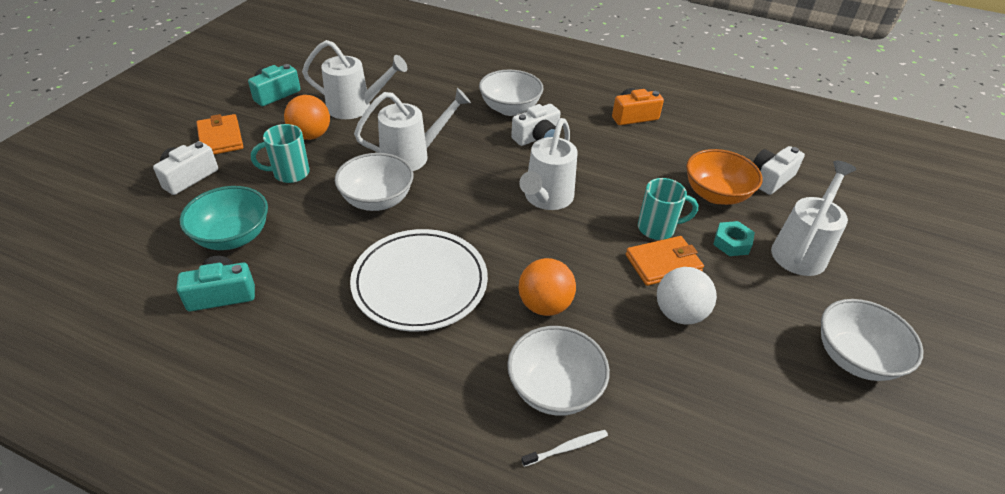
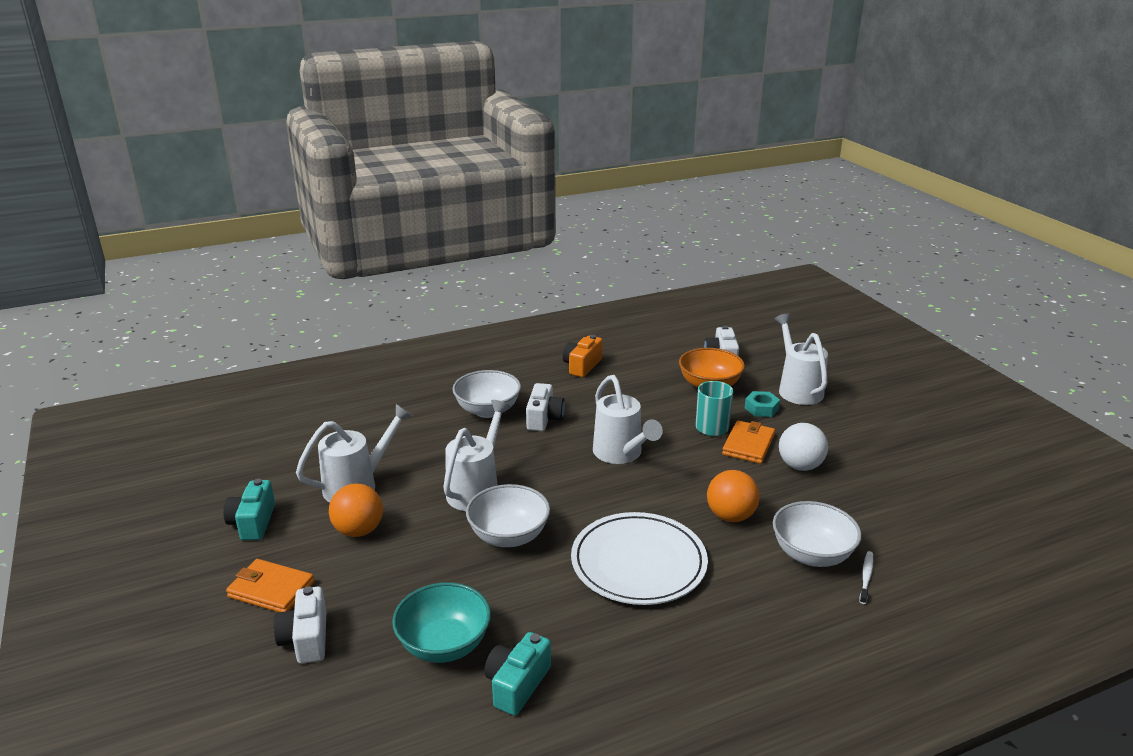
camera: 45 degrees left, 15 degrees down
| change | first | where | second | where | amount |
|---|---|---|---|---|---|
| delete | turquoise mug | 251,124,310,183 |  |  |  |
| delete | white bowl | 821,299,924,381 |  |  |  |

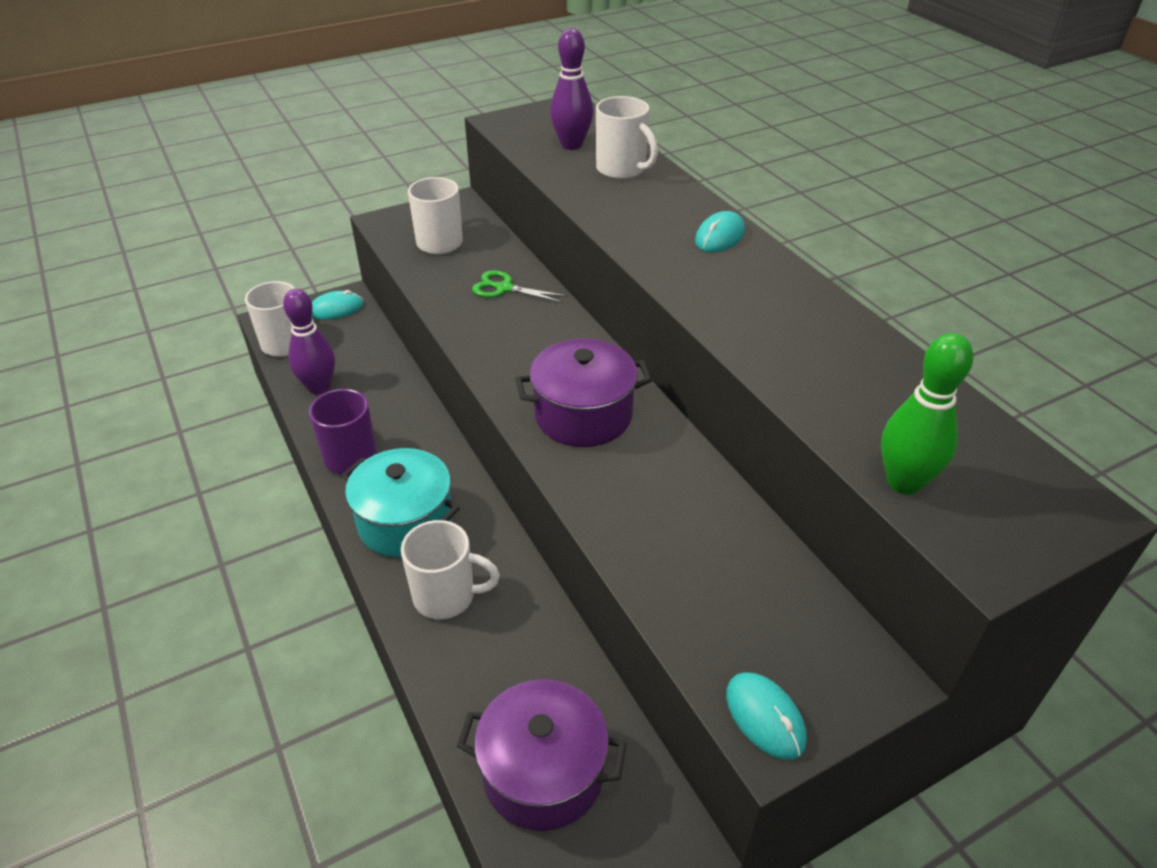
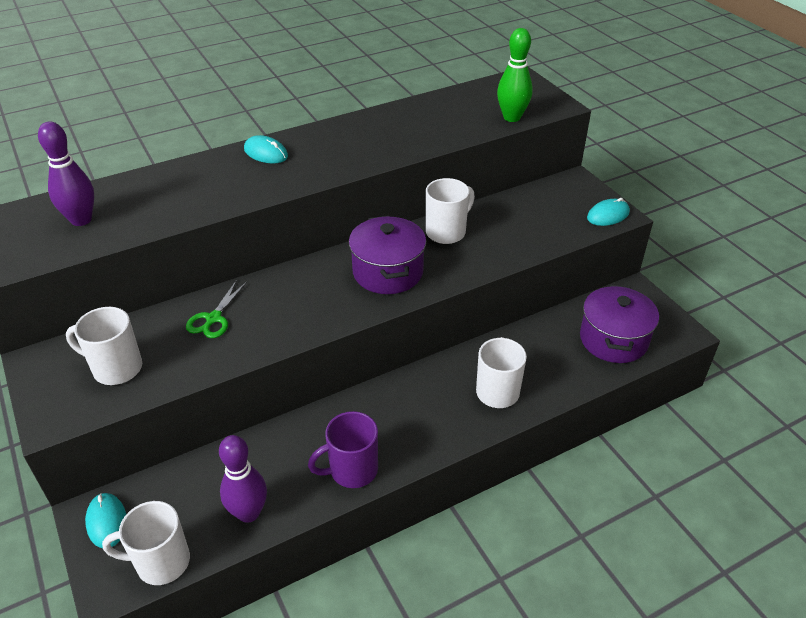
camera: 90 degrees left, 0 degrees up
| change | first | where | second | where | amount |
|---|---|---|---|---|---|
| move | white mug | 596,96,658,179 |  | 426,178,475,244 |  |
| delete | turquoise pot | 342,448,460,557 |  |  |  |

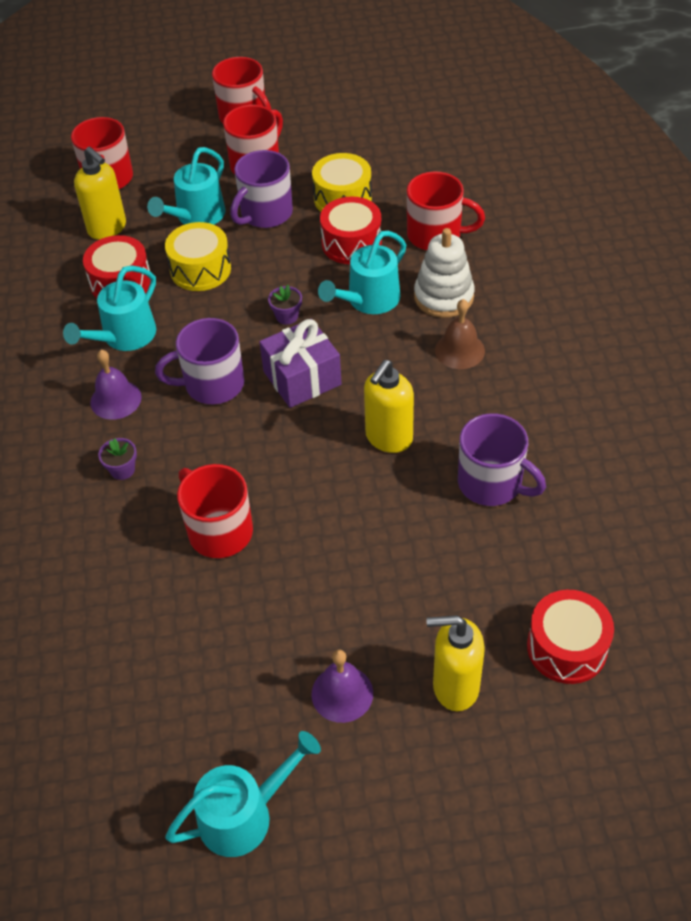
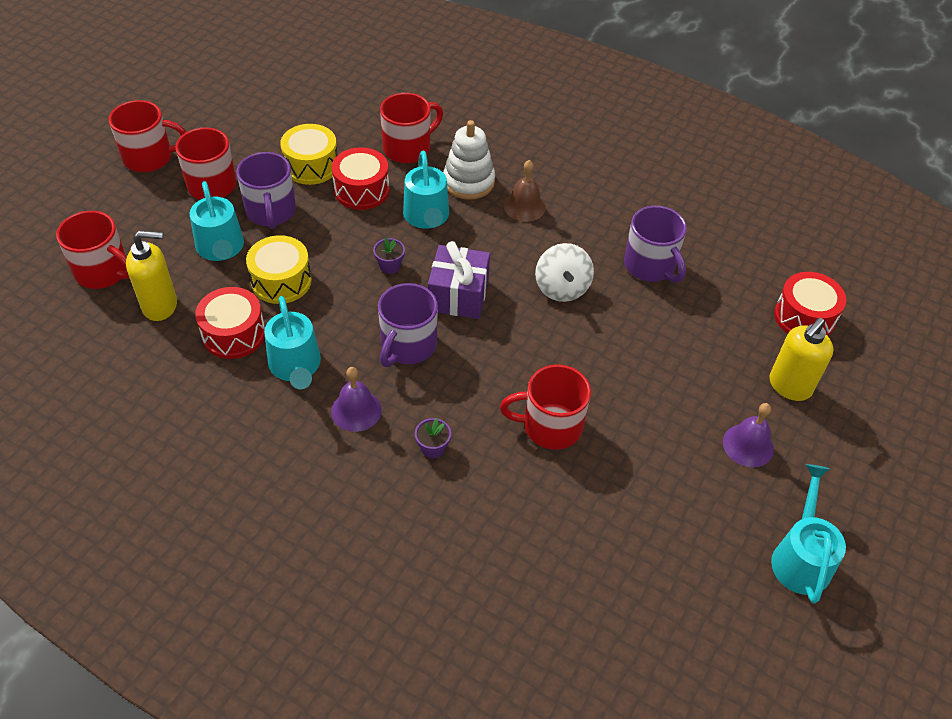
camera: 55 degrees left, 0 degrees up
| change | first | where | second | where | amount |
|---|---|---|---|---|---|
| replace | yellow soap dispenser | 364,360,414,453 | white spinning top | 535,243,594,302 |  |
| rotate | purple mug | 458,413,546,506 |  | 624,206,687,283 | 75 degrees clockwise |

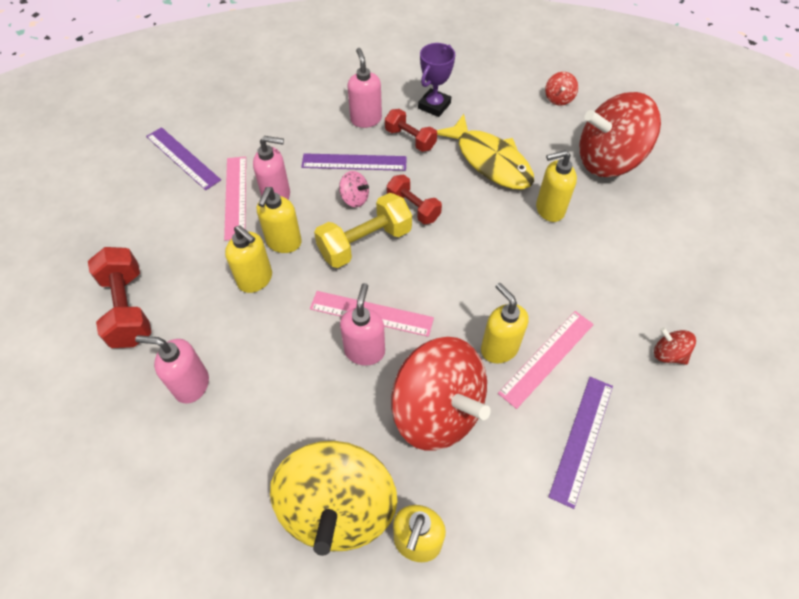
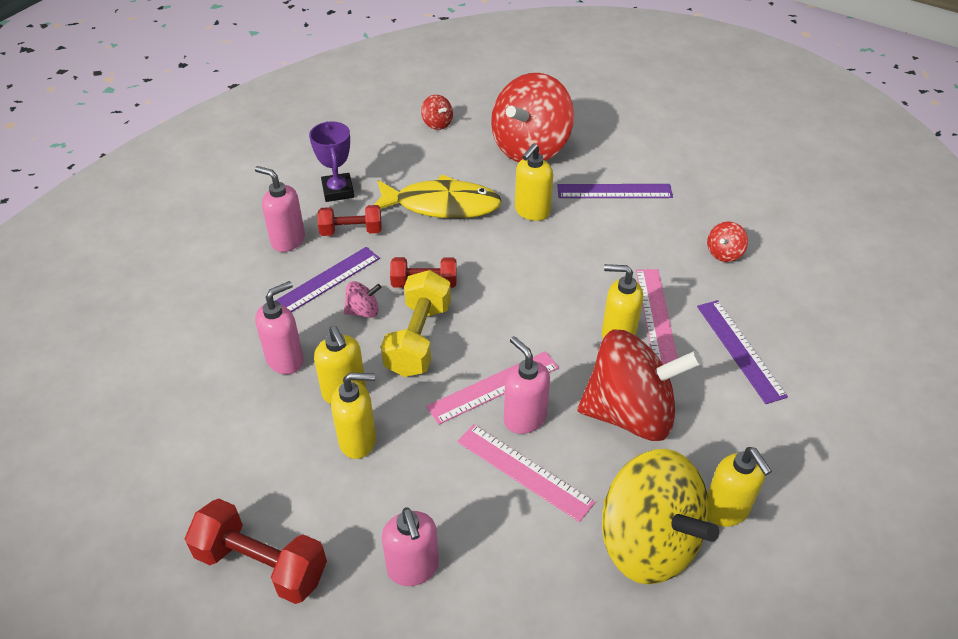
camera: 45 degrees left, 10 degrees down
| change | first | where | second | where | amount |
|---|---|---|---|---|---|
| move | purple ruler | 146,127,221,190 |  | 557,184,673,198 |  |
| move | pink ruler | 224,157,246,241 |  | 457,424,595,522 |  |
| rotate | red spinning top | 654,327,696,365 |  | 707,222,748,262 | 45 degrees counterclockwise |
| rotate | pink soap dispenser | 135,335,209,403 |  | 382,507,439,586 | 75 degrees counterclockwise |

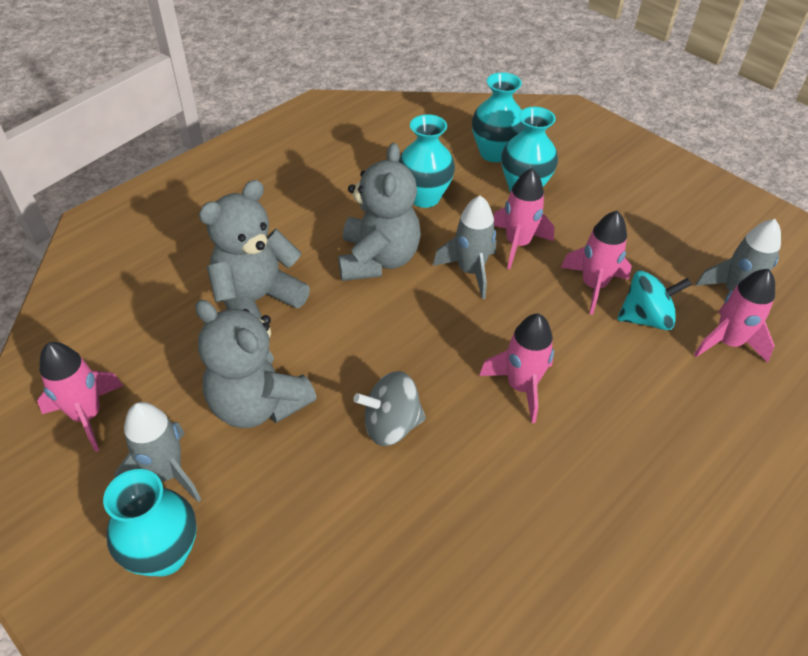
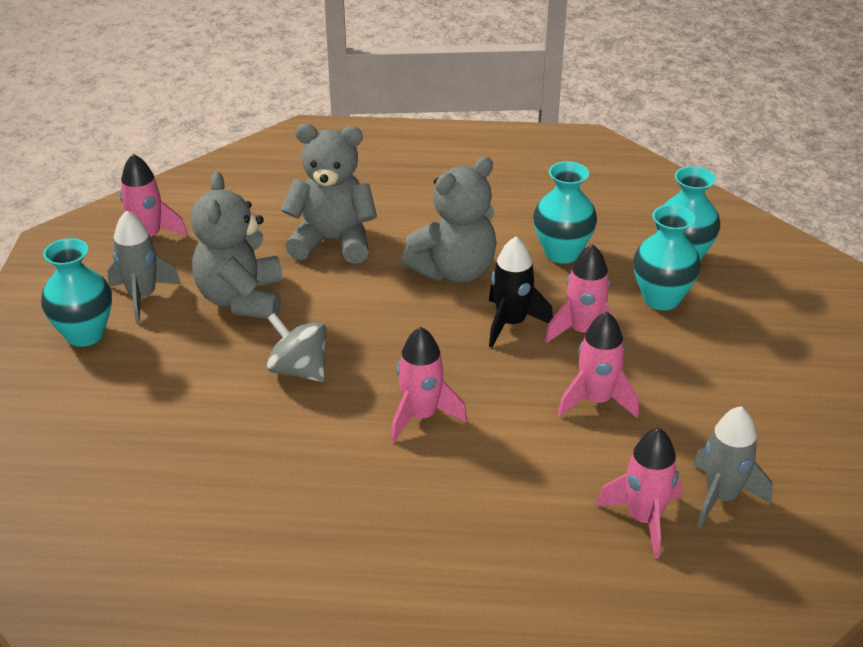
camera: 50 degrees right, 10 degrees down
| change | first | where | second | where | amount |
|---|---|---|---|---|---|
| recolor | grey rocket | 433,195,496,299 | black rocket | 489,236,553,348 |  |
| delete | turquoise spinning top | 617,271,692,330 |  |  |  |

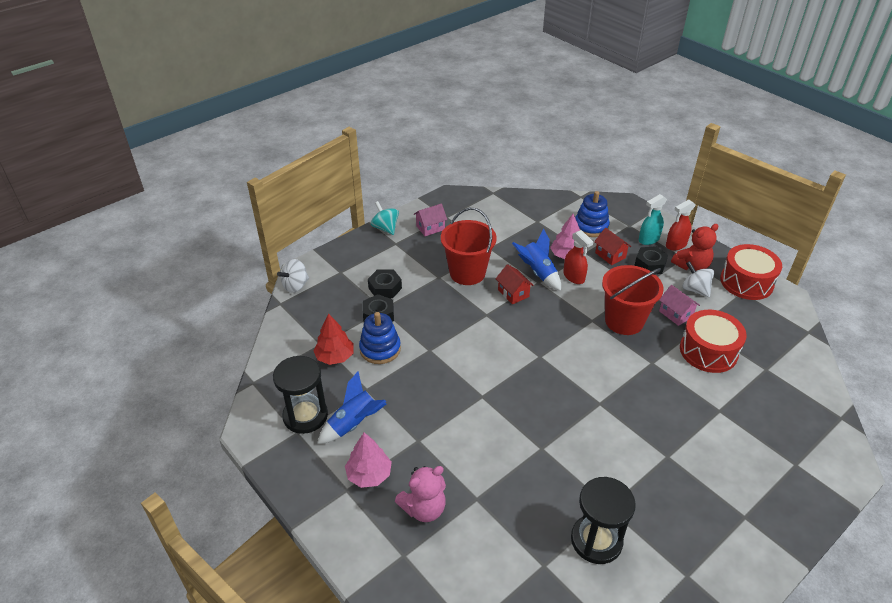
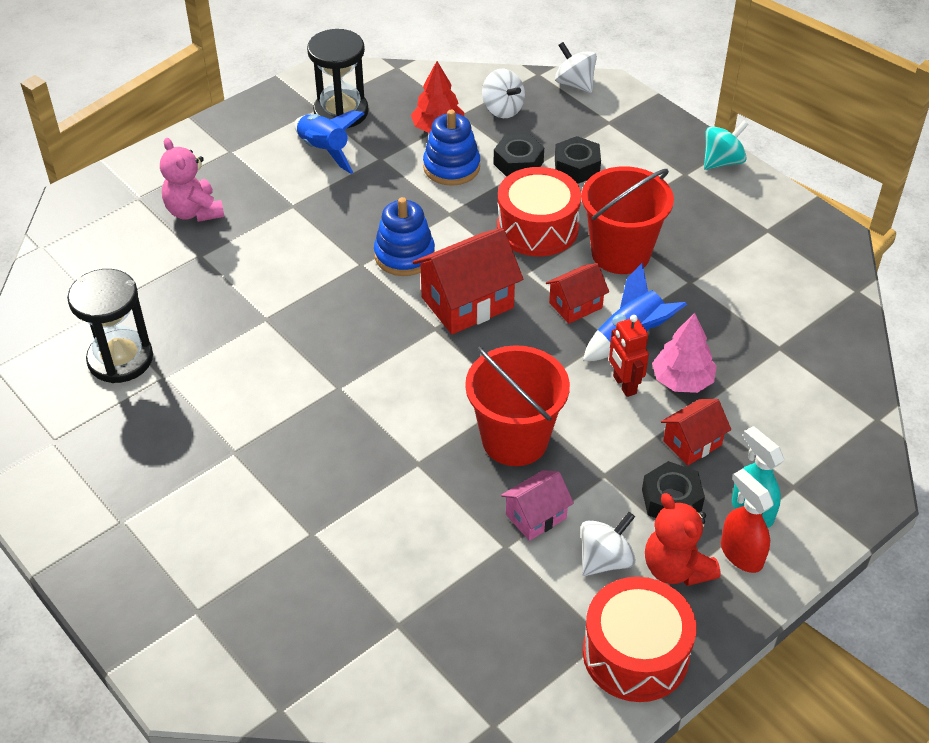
camera: 90 degrees right, 5 degrees up
| change | first | where | second | where | amount |
|---|---|---|---|---|---|
| move | blue stacking toy | 575,191,610,237 |  | 374,197,435,276 |  |
| delete | pink house | 414,204,447,236 |  |  |  |
| replace | red spray bottle | 563,230,593,284 | red robot | 609,315,649,397 |  |
| move | red drum | 680,310,747,373 |  | 497,167,581,256 |  |
| delete | pink tree | 345,432,392,488 |  |  |  |
| insert |  |  | white spinning top | 482,69,525,118 |  |
| insert |  |  | red house | 413,228,523,334 |  |

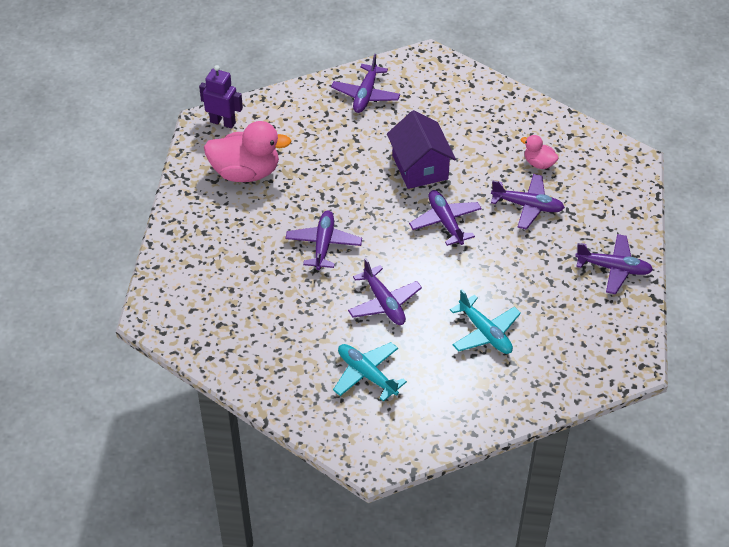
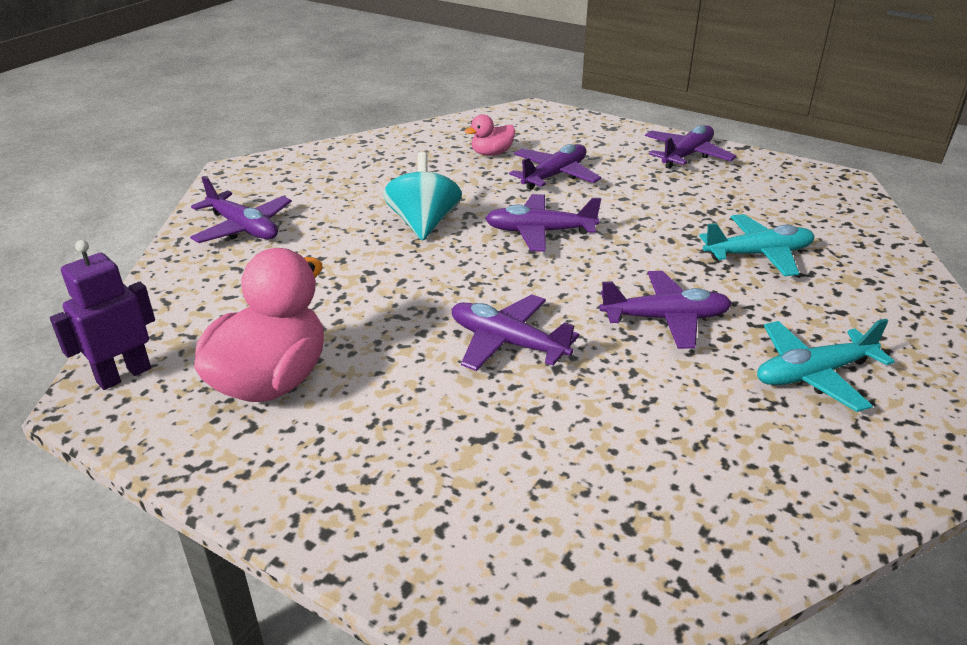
camera: 65 degrees left, 15 degrees down
| change | first | where | second | where | amount |
|---|---|---|---|---|---|
| replace | purple house | 387,110,456,189 | turquoise spinning top | 383,152,462,241 |  |

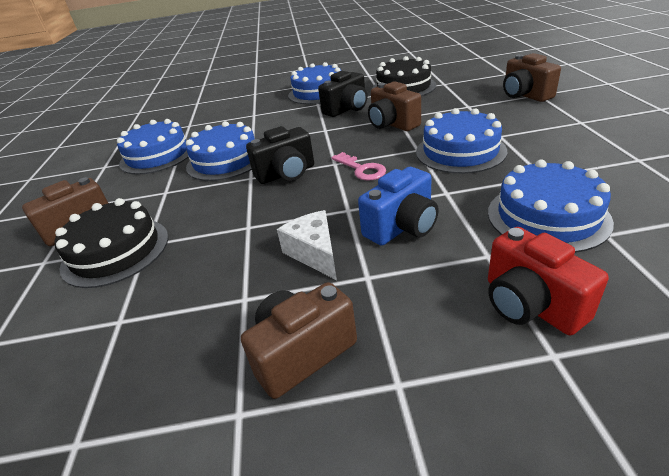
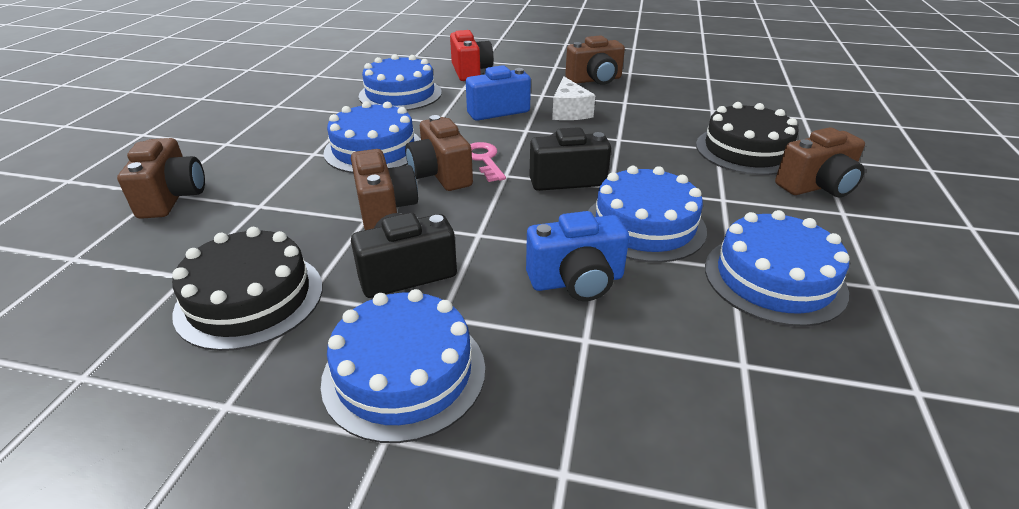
camera: 165 degrees left, 0 degrees up
| change | first | where | second | where | amount |
|---|---|---|---|---|---|
| insert |  |  | brown camera | 405,115,473,191 |  |
| insert |  |  | blue camera | 526,211,629,301 |  |

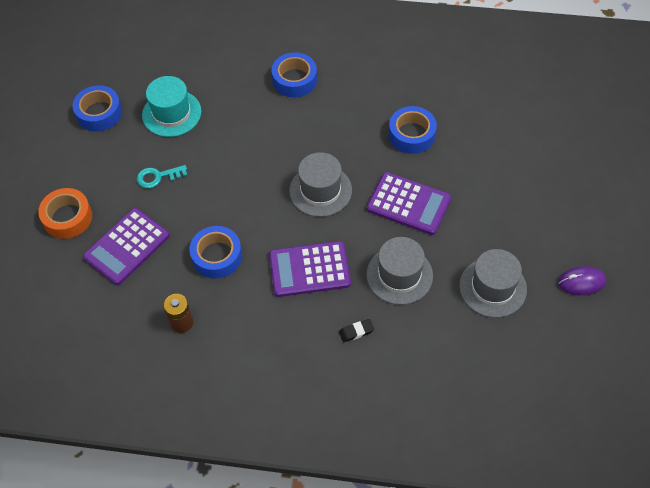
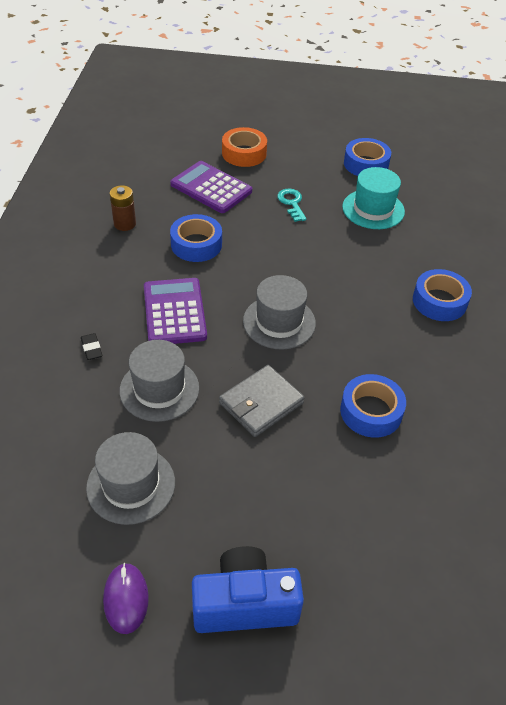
camera: 85 degrees right, 10 degrees down
| change | first | where | second | where | amount |
|---|---|---|---|---|---|
| replace | purple calculator | 367,172,451,235 | grey wallet | 219,365,305,437 |  |
| insert |  |  | blue camera | 192,546,304,633 |  |

